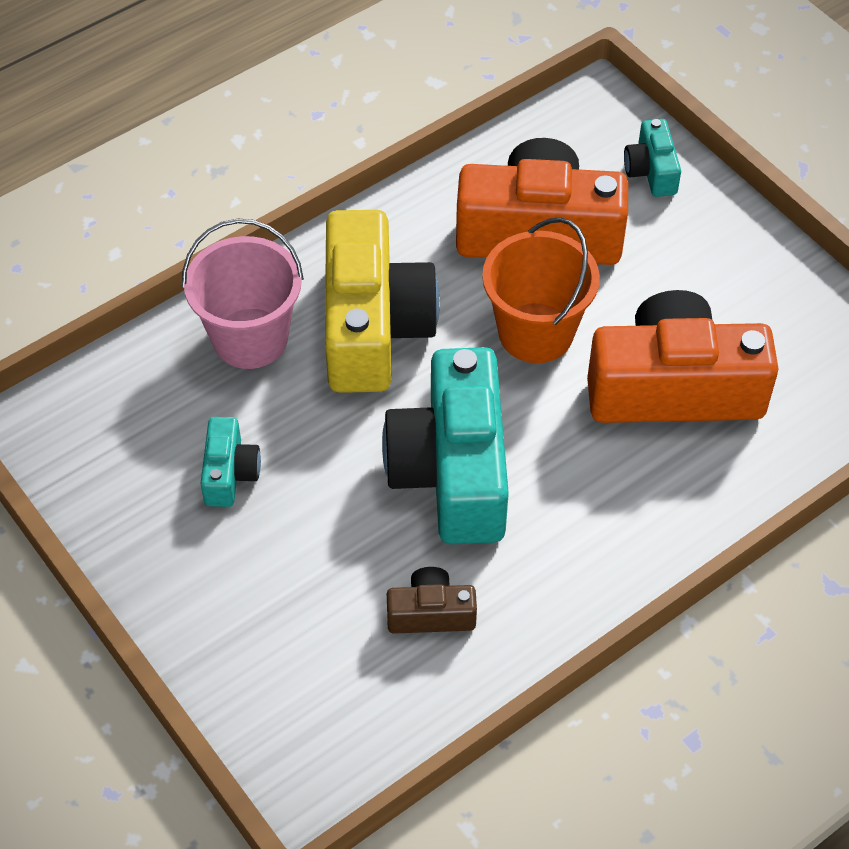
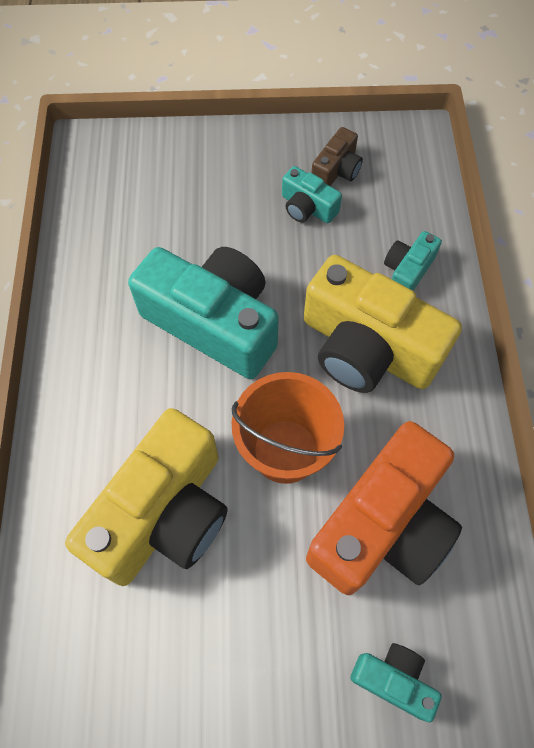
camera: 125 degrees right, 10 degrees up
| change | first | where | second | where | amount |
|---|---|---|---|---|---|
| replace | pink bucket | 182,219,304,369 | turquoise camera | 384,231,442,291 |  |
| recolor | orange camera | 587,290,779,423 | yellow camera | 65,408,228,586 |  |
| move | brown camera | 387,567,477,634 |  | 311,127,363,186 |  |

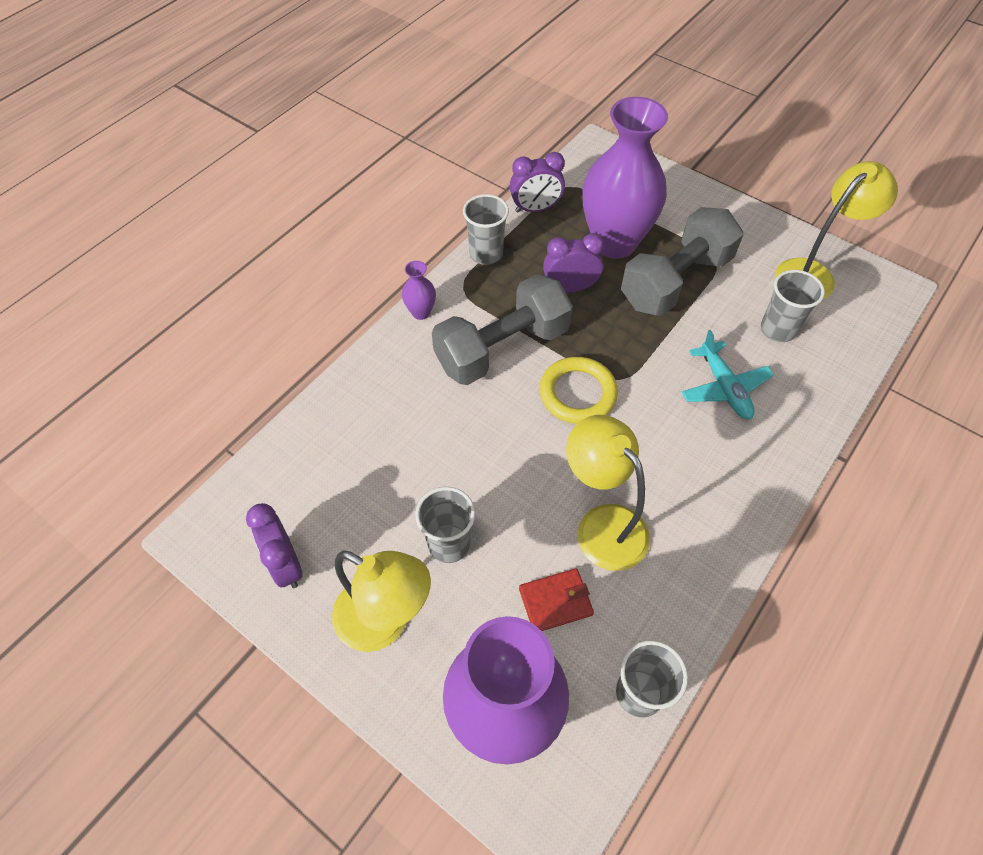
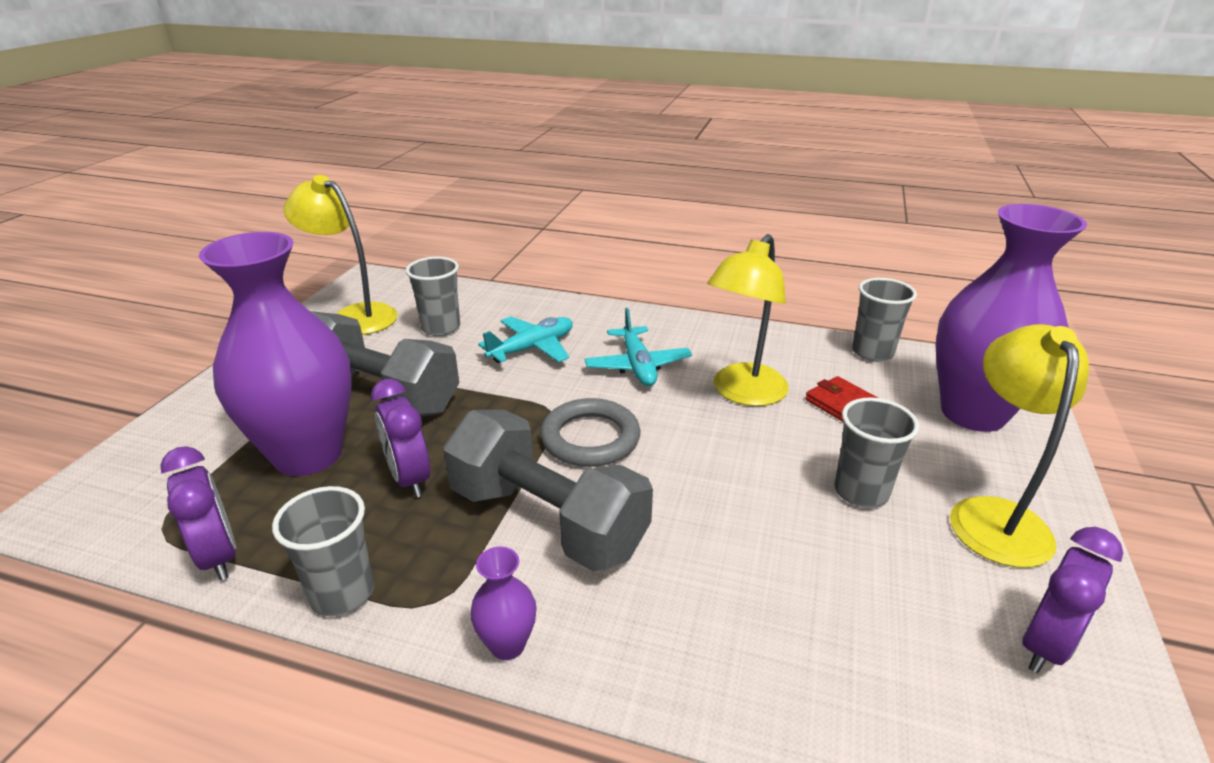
camera: 110 degrees left, 25 degrees down
| change | first | where | second | where | amount |
|---|---|---|---|---|---|
| recolor | yellow ring | 539,357,618,424 | grey ring | 540,398,640,467 |  |
| insert |  |  | turquoise plane | 584,308,692,386 |  |

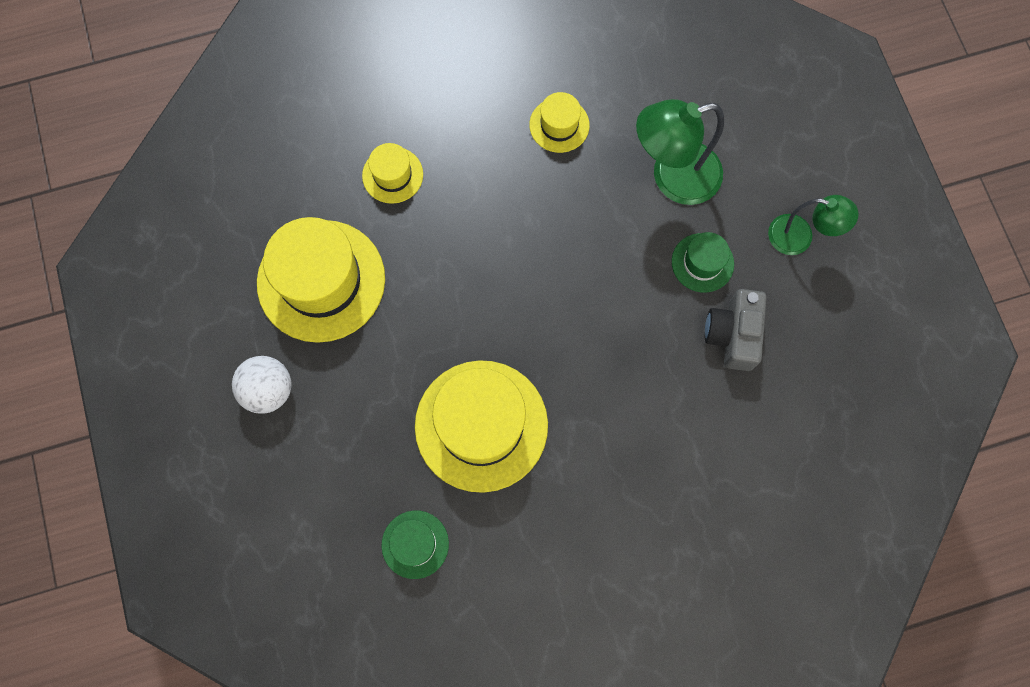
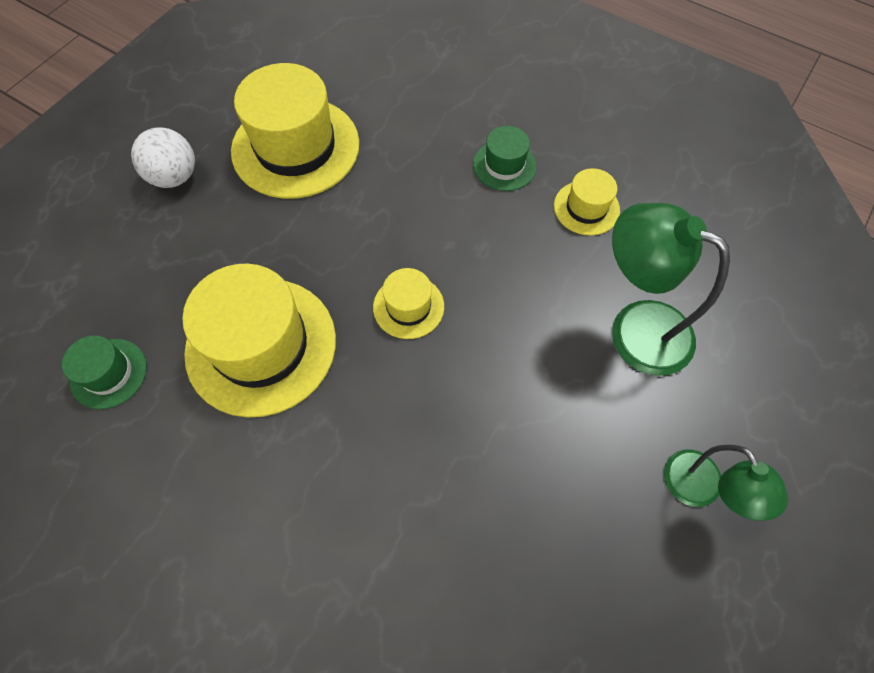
camera: 50 degrees right, 10 degrees down
| change | first | where | second | where | amount |
|---|---|---|---|---|---|
| move | yellow hat | 362,143,423,204 |  | 373,268,444,339 |  |
| move | green hat | 672,232,734,292 |  | 473,126,537,191 |  |
| delete | grey camera | 705,289,767,371 |  |  |  |

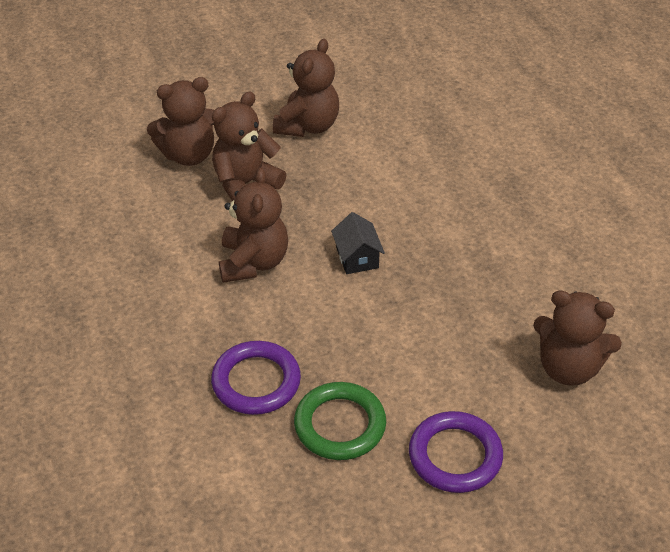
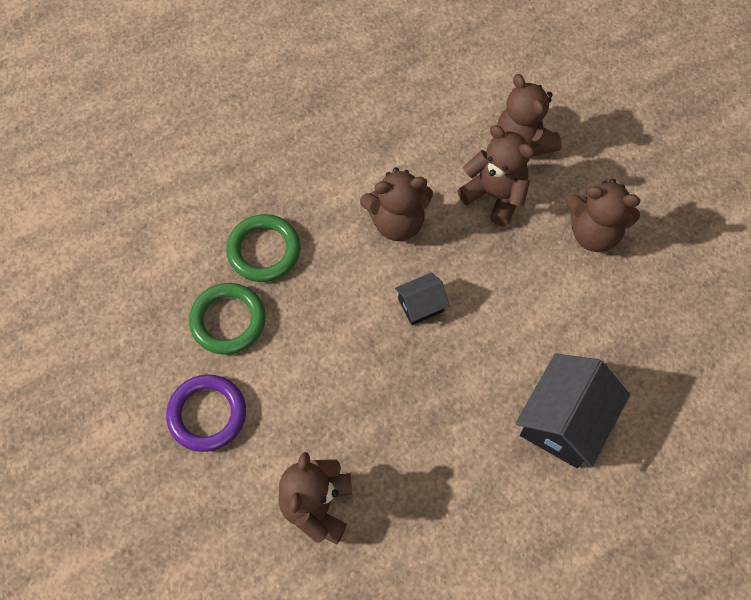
camera: 80 degrees right, 20 degrees up
| change | first | where | second | where | amount |
|---|---|---|---|---|---|
| recolor | purple ring | 211,341,301,415 | green ring | 226,214,300,282 |  |
| insert |  |  | black house | 516,353,630,468 |  |

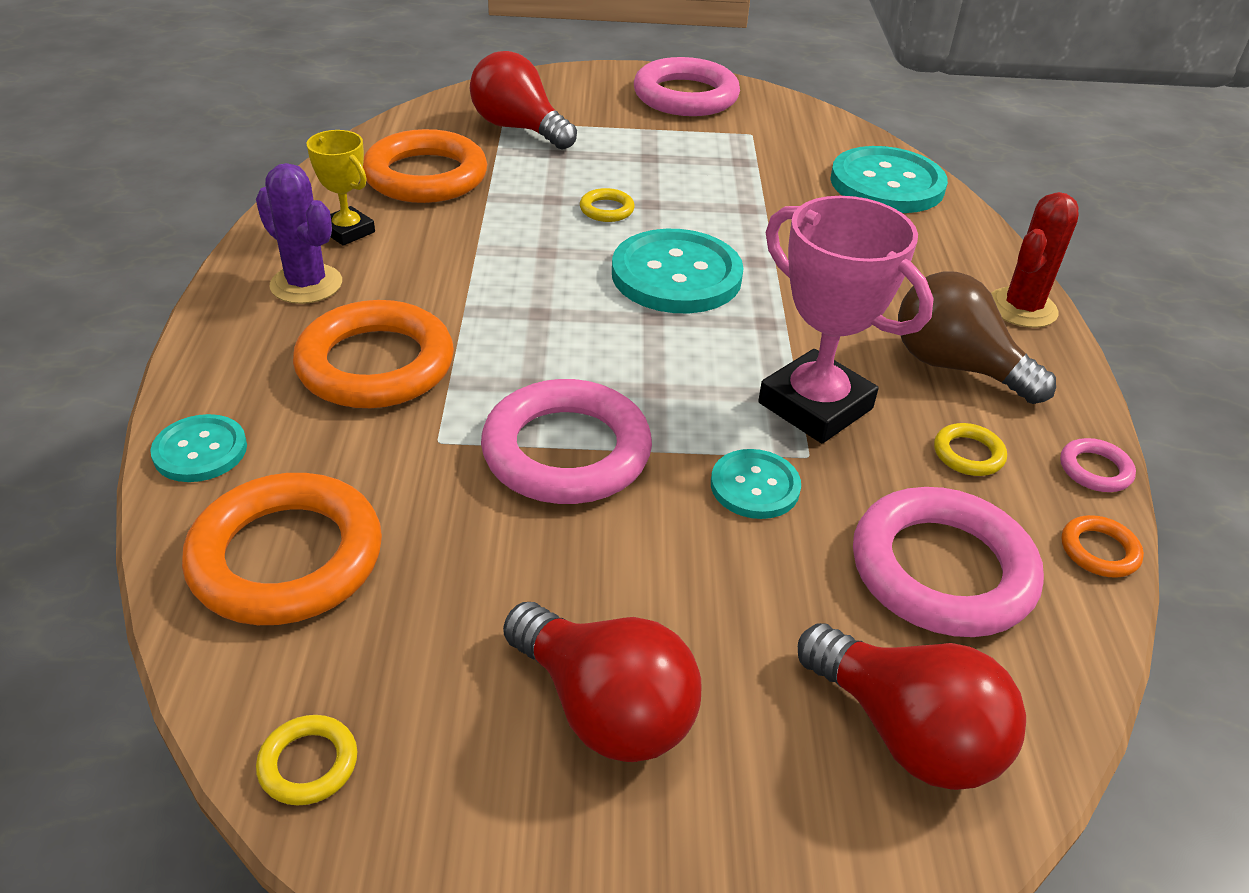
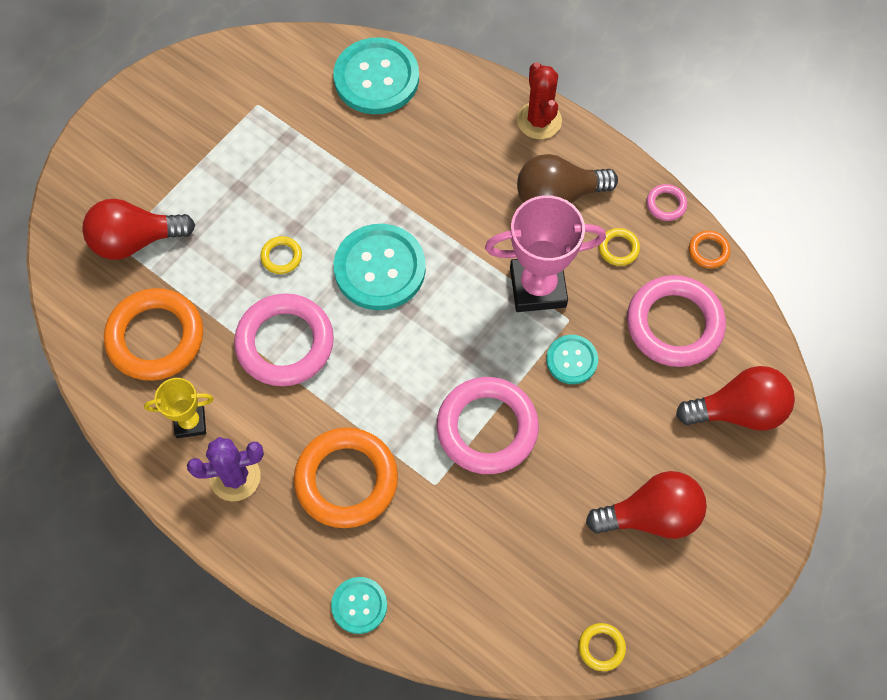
camera: 50 degrees left, 25 degrees up
| change | first | where | second | where | amount |
|---|---|---|---|---|---|
| move | pink ring | 634,57,740,116 |  | 234,293,334,386 |  |
| delete | orange ring | 182,473,382,625 |  |  |  |

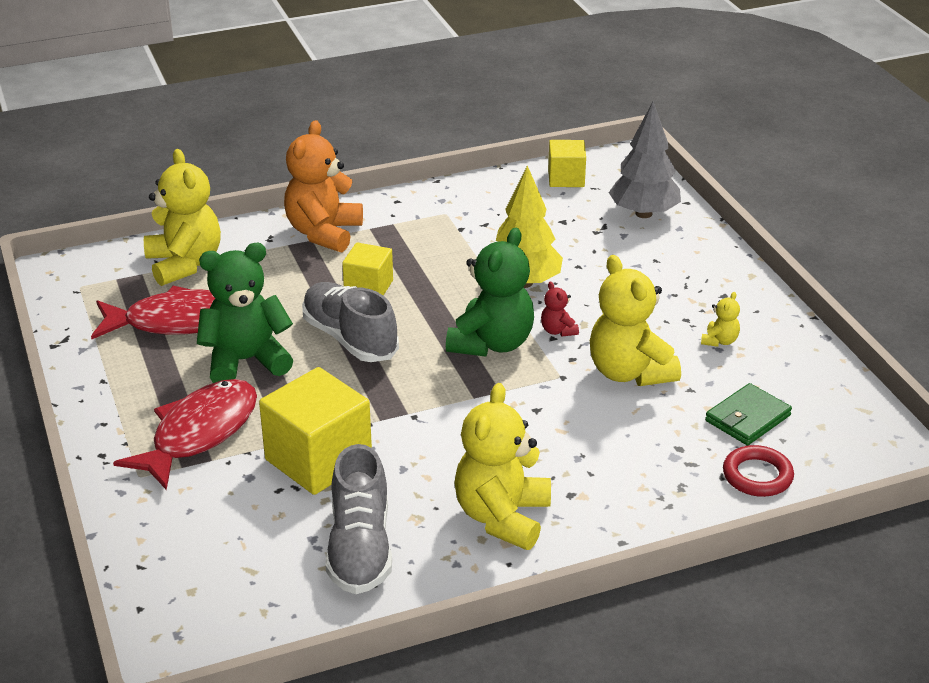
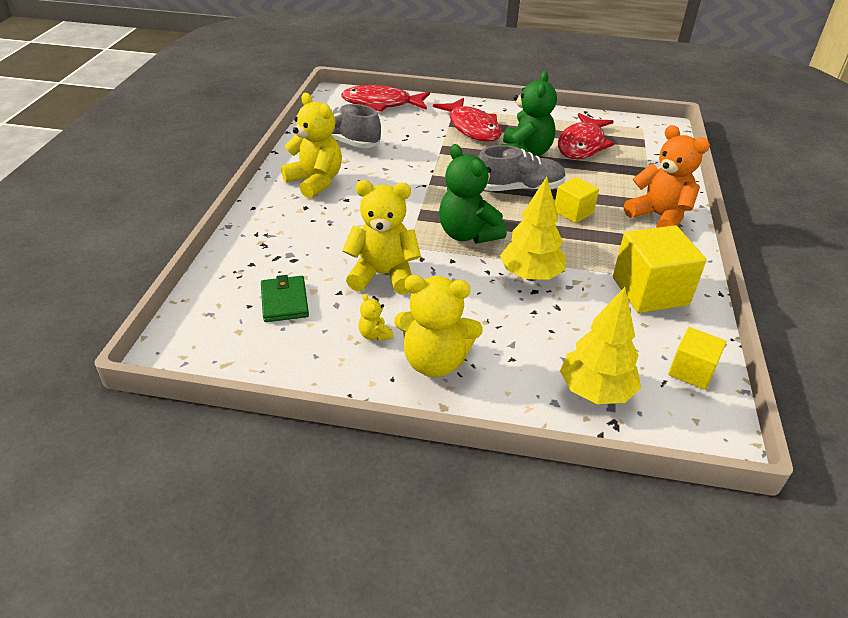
camera: 120 degrees right, 5 degrees up
| change | first | where | second | where | amount |
|---|---|---|---|---|---|
| recolor | grey tree | 609,101,681,218 | yellow tree | 560,287,641,404 |  |
| move | yellow teddy bear | 144,149,221,286 |  | 394,275,483,377 |  |
| delete | red teddy bear | 541,281,579,337 |  |  |  |
| move | yellow cube | 259,367,372,495 |  | 613,225,707,313 |  |
| delete | red ring | 723,445,794,497 |  |  |  |
| insert |  |  | red fish | 341,85,430,112 |  |

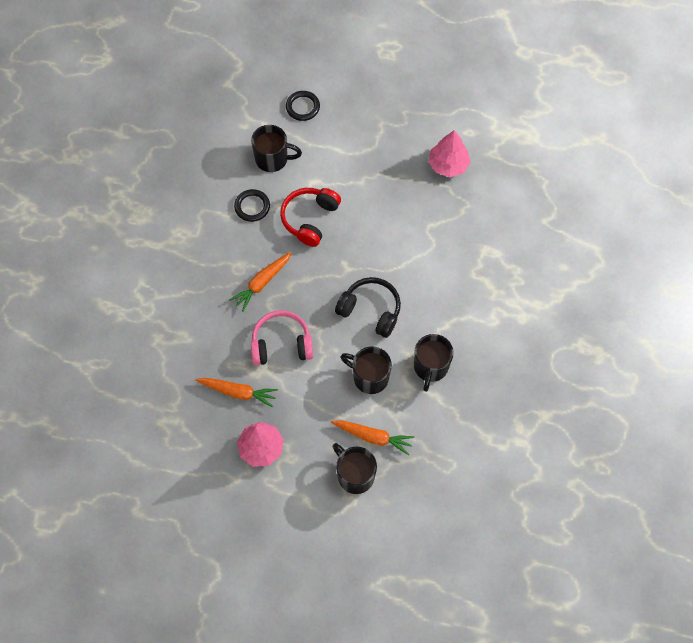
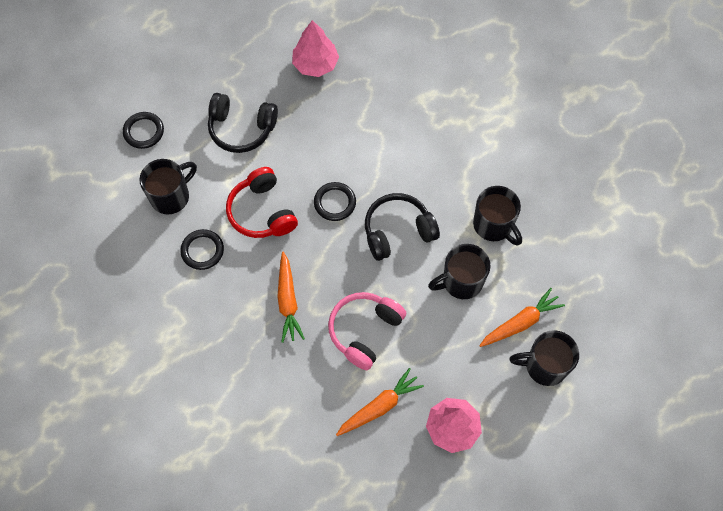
camera: 50 degrees left, 0 degrees up
| change | first | where | second | where | amount |
|---|---|---|---|---|---|
| insert |  |  | black headphones | 208,93,278,153 |  |
| insert |  |  | black ring | 314,182,356,221 |  |

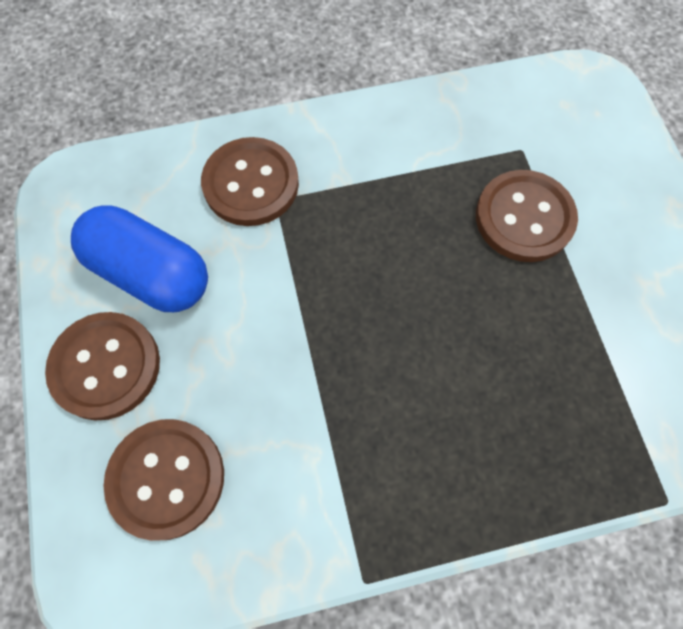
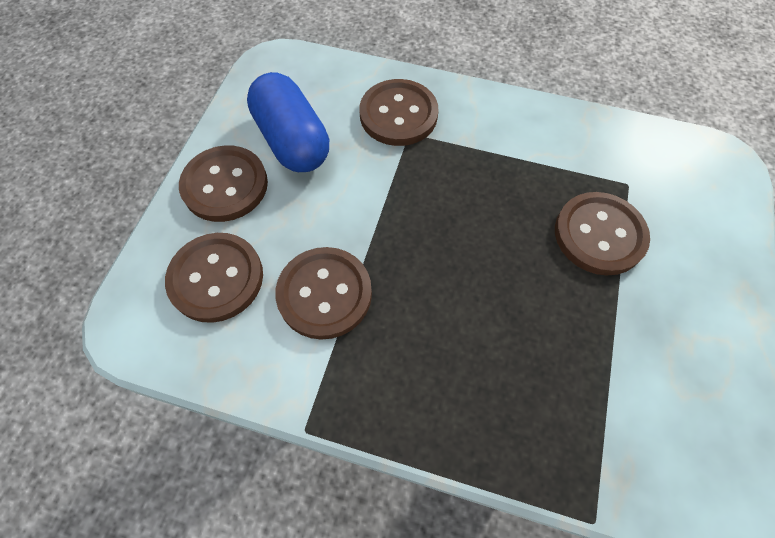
camera: 30 degrees right, 5 degrees down
| change | first | where | second | where | amount |
|---|---|---|---|---|---|
| insert |  |  | brown button | 275,247,372,340 |  |

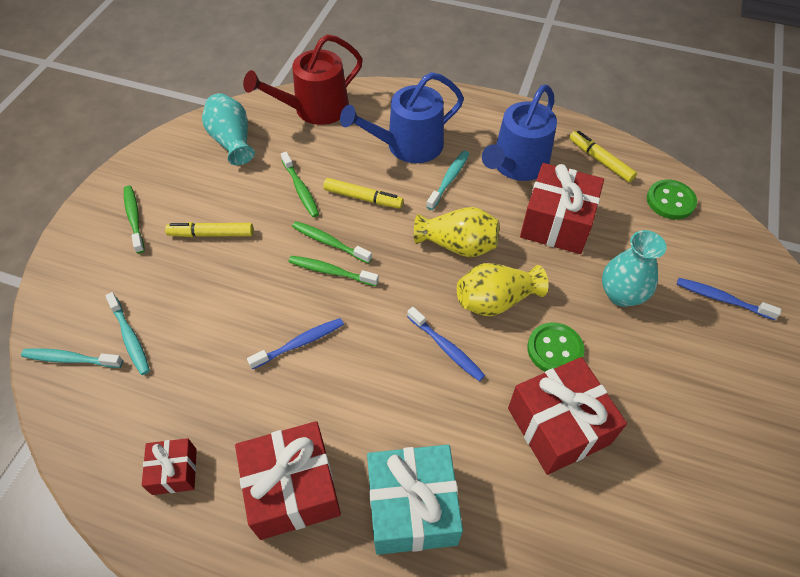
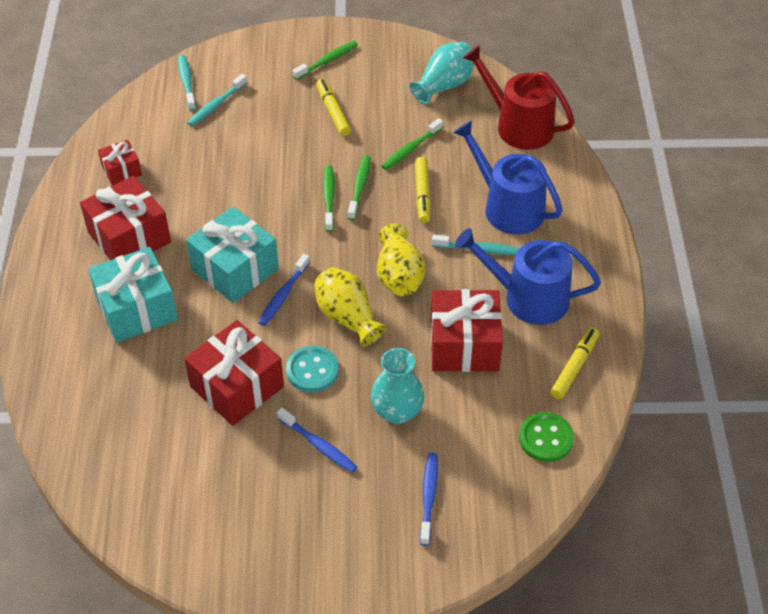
camera: 70 degrees right, 5 degrees down
| change | first | where | second | where | amount |
|---|---|---|---|---|---|
| move | blue toothbrush | 247,318,344,369 |  | 277,408,357,473 |  |
| recolor | green button | 527,322,585,371 | turquoise button | 286,346,339,392 |  |
| insert |  |  | turquoise gift | 186,207,279,303 |  |

